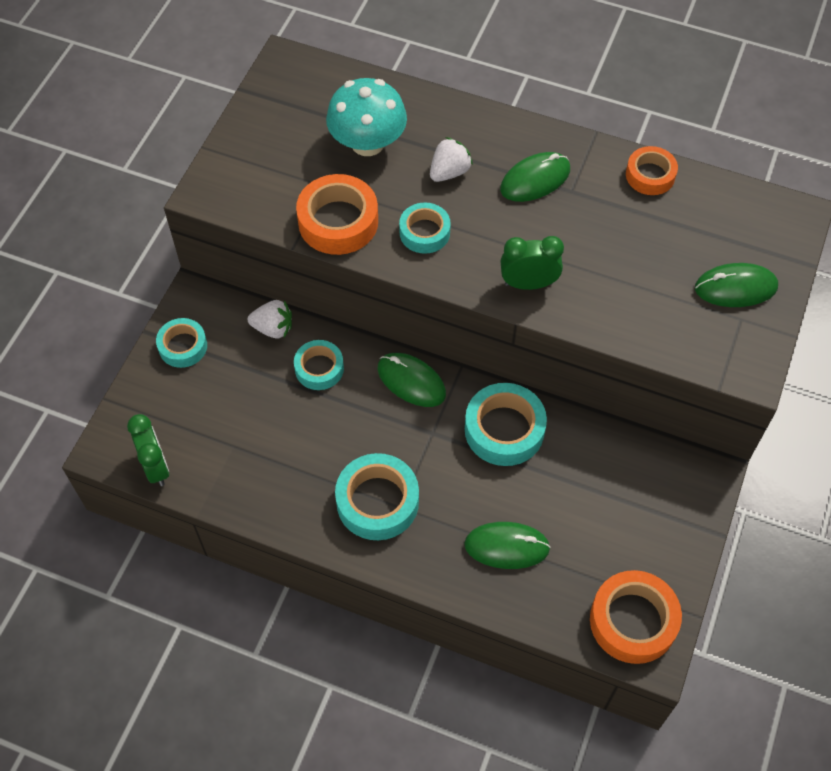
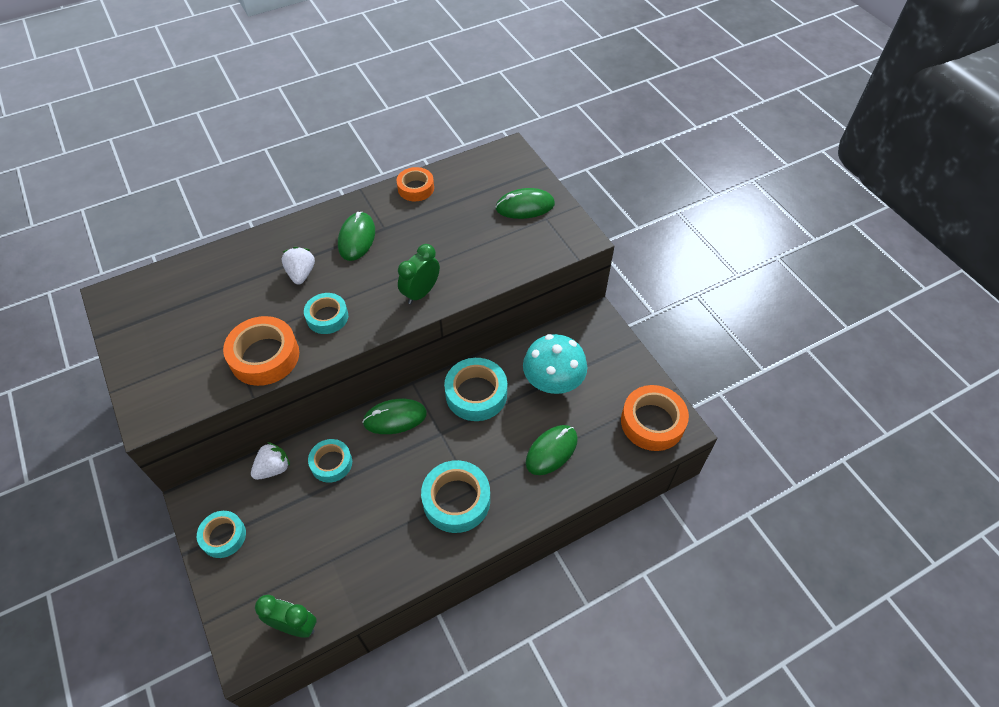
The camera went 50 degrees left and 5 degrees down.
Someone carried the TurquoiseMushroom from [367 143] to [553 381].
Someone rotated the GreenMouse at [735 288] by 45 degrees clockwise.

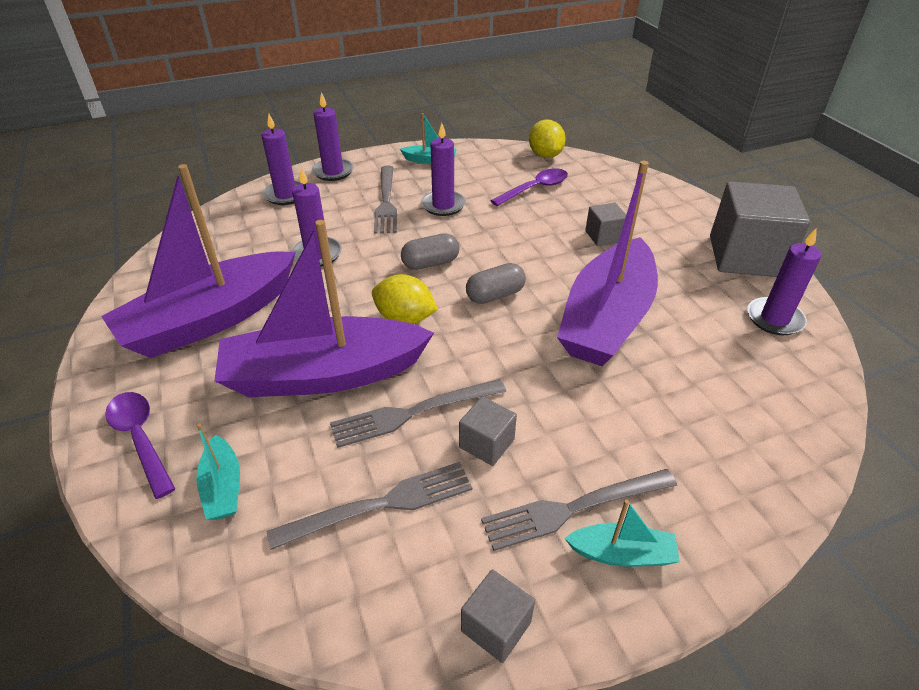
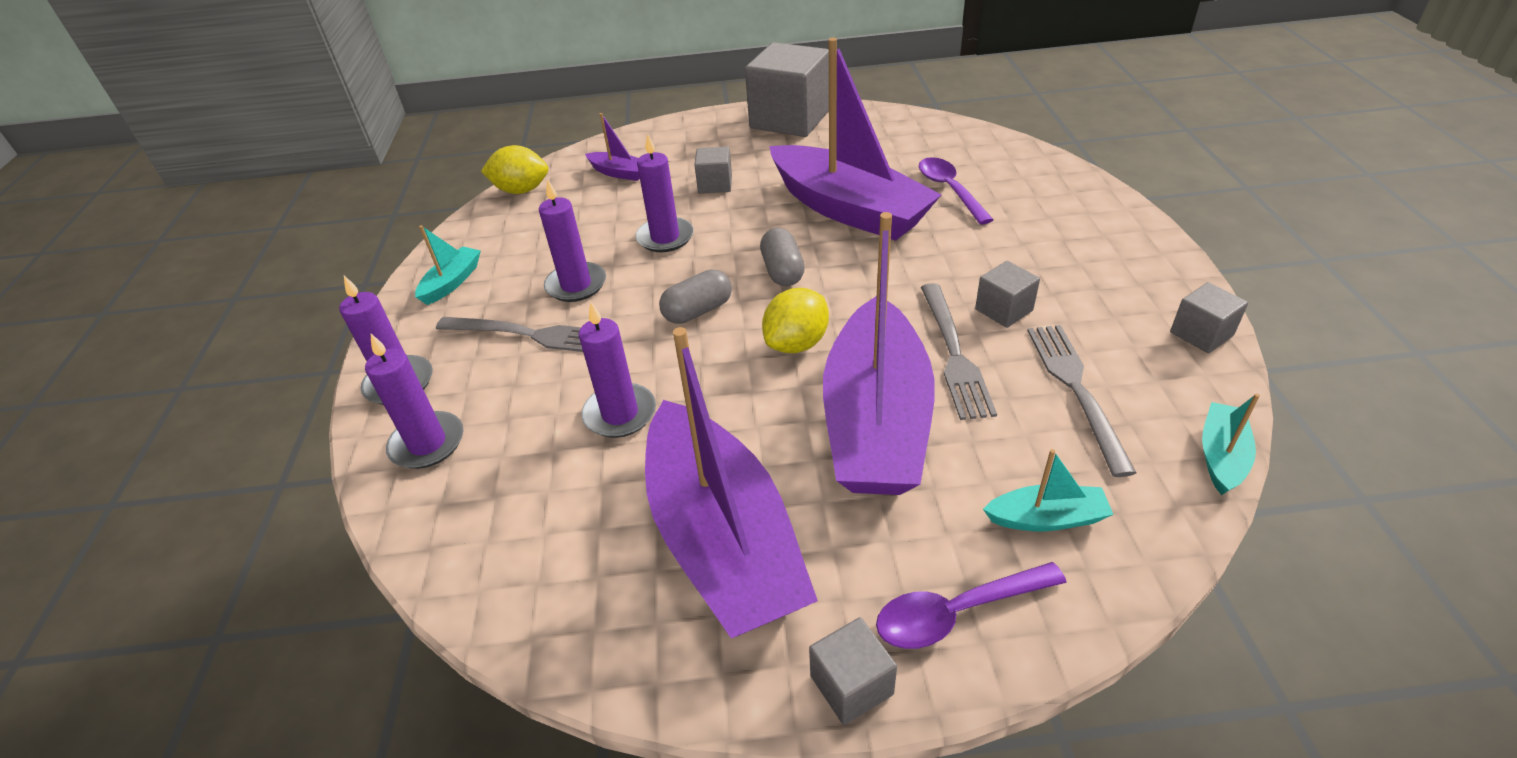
The camera went 70 degrees left and 0 degrees up.
Someone carried the PurpleSpoon from [535 189] to [949 190].
Someone carried the PurpleCandle from [774 319] to [665 237].
Someone rotated the GreyCapsule at [430 263] by 60 degrees clockwise.
Someone took away the GreyFork at [572 509].
Someone carried the TurquoiseBoat from [622 554] to [1221 456].
Someone put down the PurpleBoat at [619 173].
Someone put down the GreyCube at [851 685].

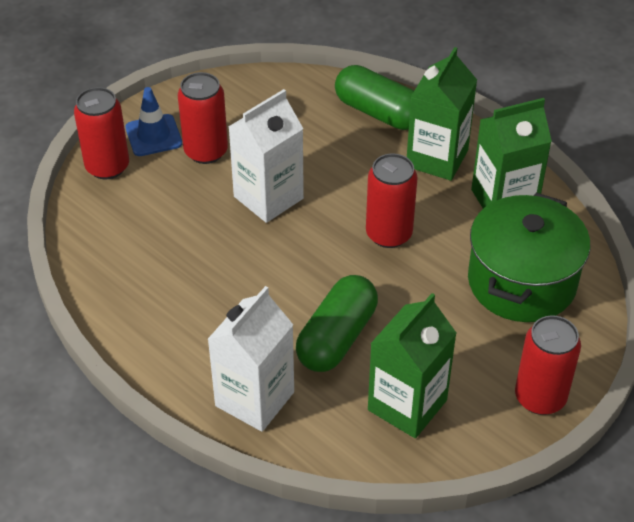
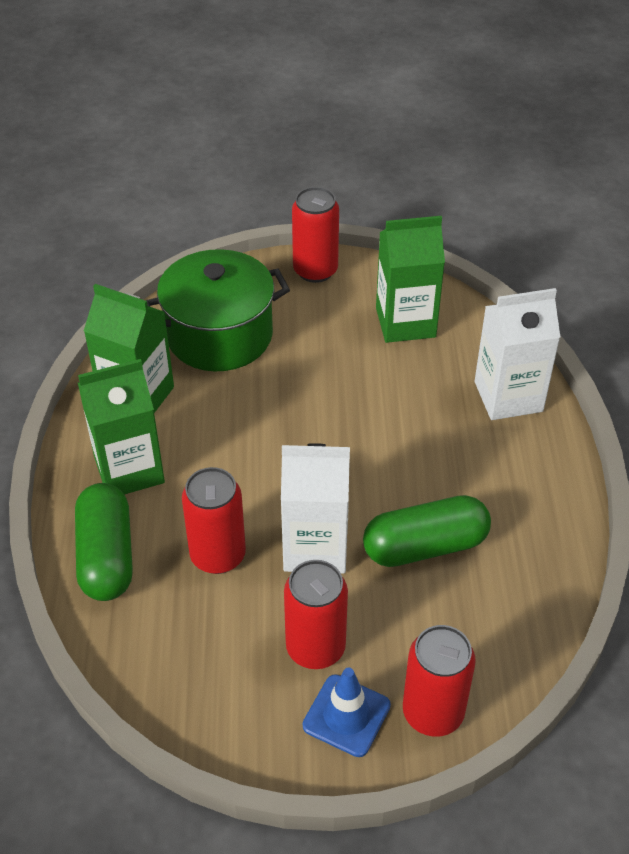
The camera went 135 degrees left and 0 degrees up.
Someone carried the RedCan from [389 234] to [218 555].
Someone carried the GreenCapsule from [337 337] to [425 546].

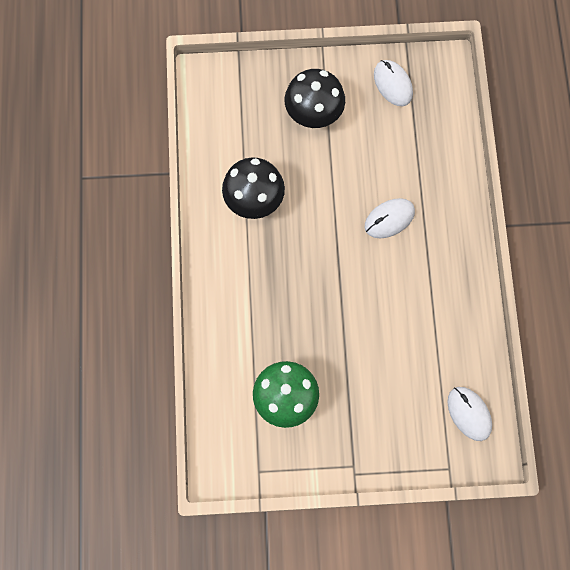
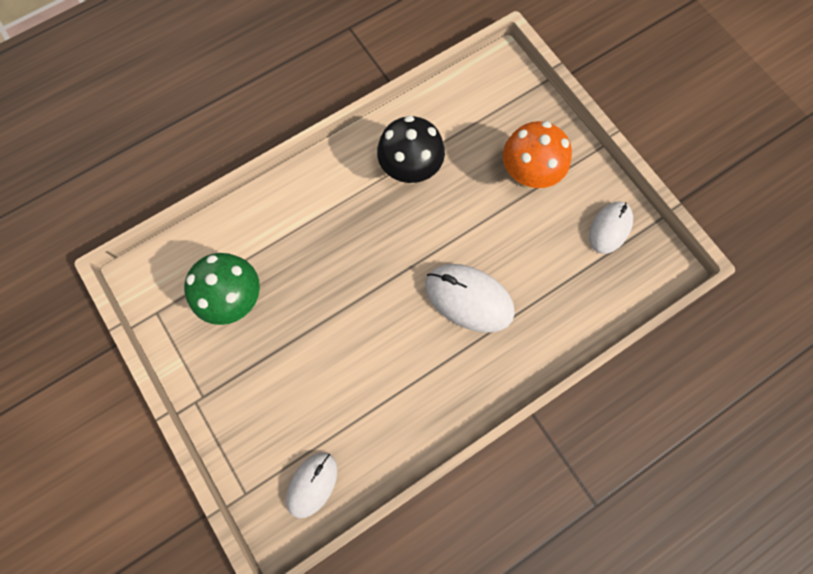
The camera went 60 degrees right and 0 degrees up.
Someone repainted the BlackMushroom at [313 116], which became the OrangeMushroom at [528 175].
Someone scaled the WhiteMouse at [389 219] by 1.53.

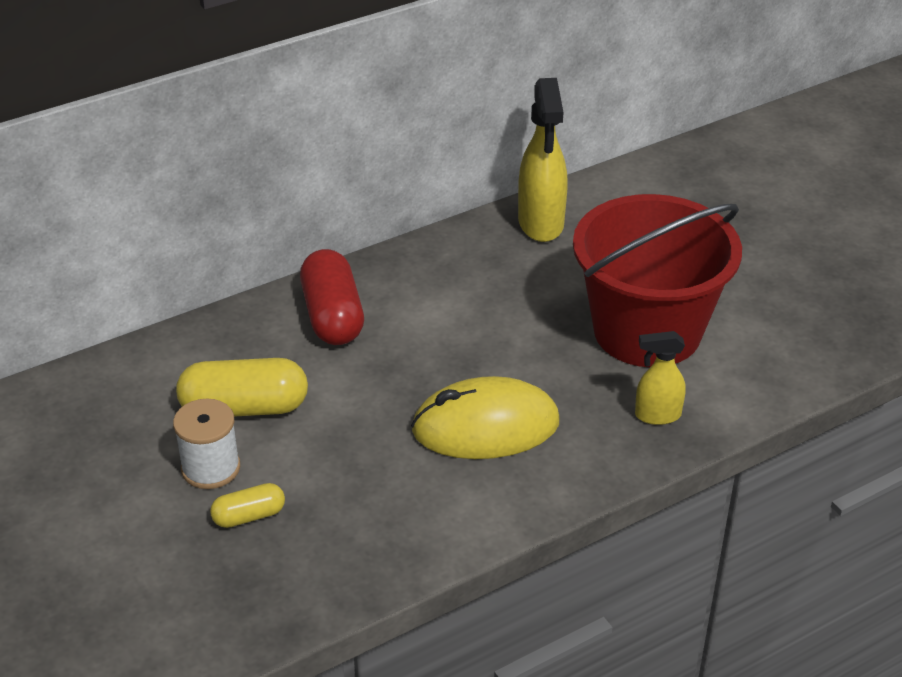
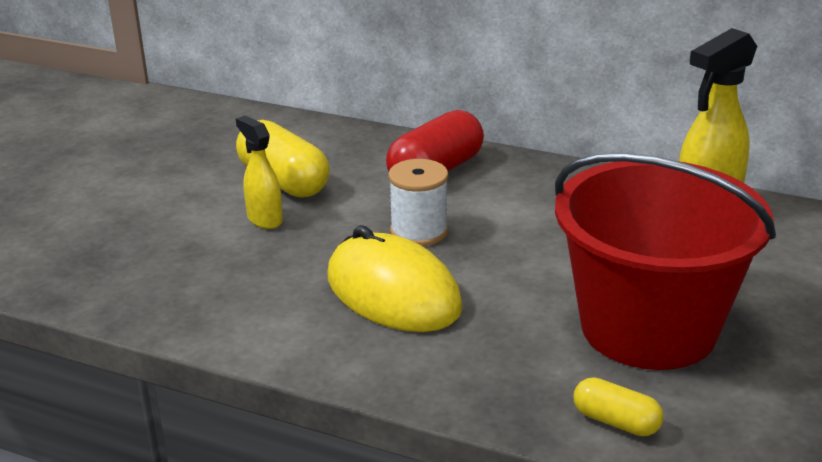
The camera went 55 degrees right and 10 degrees down.
Someone carried the YellowSprayBottle from [657 415] to [264 219].
Someone carried the WhiteSpool from [210 468] to [419 231].
Someone carried the YellowCapsule from [249 516] to [616 421].

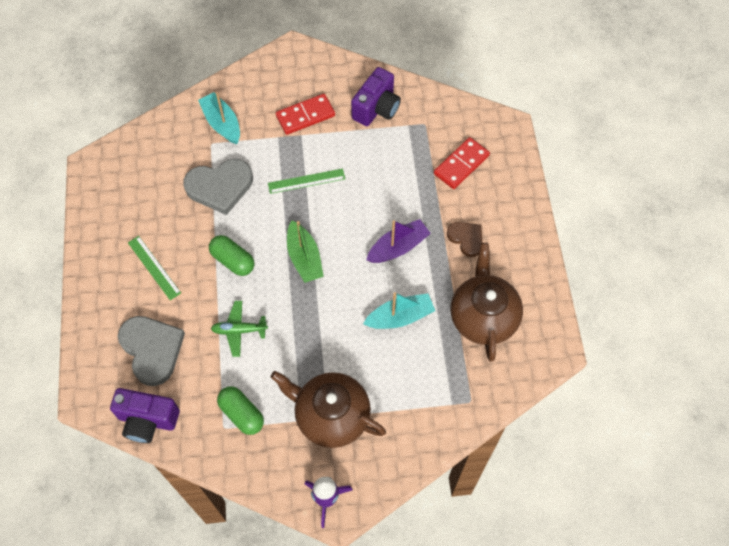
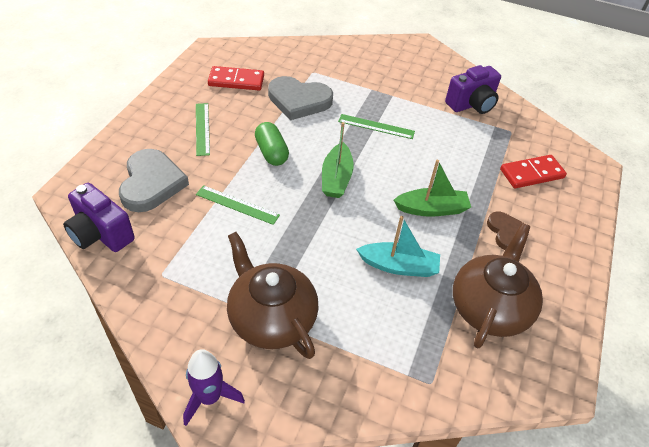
The camera went 25 degrees right and 15 degrees down.
Someone took away the TurquoiseBoat at [222 123].
Someone carried the RedDomino from [305 116] to [236 81].
Someone repainted the PurpleBoat at [398 247], which became the GreenBoat at [431 209].
Someone swapped the GreenPlane at [239 330] for the GreenRuler at [237 204].
Someone took away the GreenCapsule at [242 414].

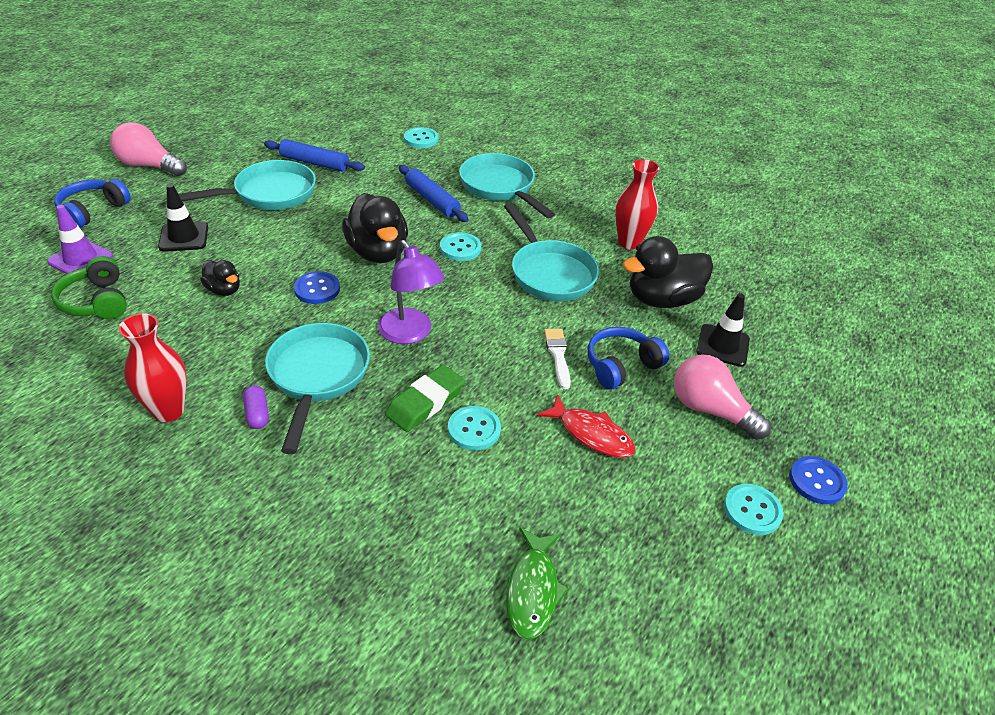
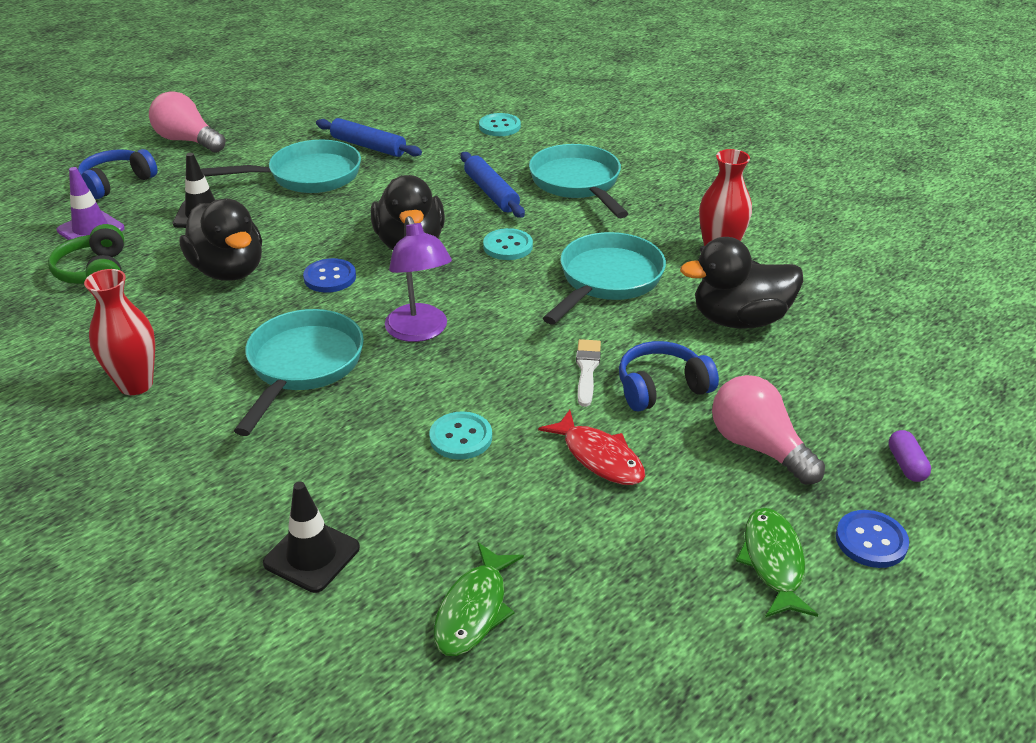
The camera went 15 degrees right and 5 degrees down.
Someone rotated the TurquoisePan at [549 273] by 135 degrees counterclockwise.
Someone scaled the BlackDuck at [224 290] by 1.95.
Someone carried the BlackTrafficCone from [722 345] to [312 555].
Someone took away the GreenEraser at [425 402].
Someone carried the PurpleCapsule from [257 414] to [906 465].
Someone swapped the TurquoiseButton at [752 510] for the GreenFish at [773 562].

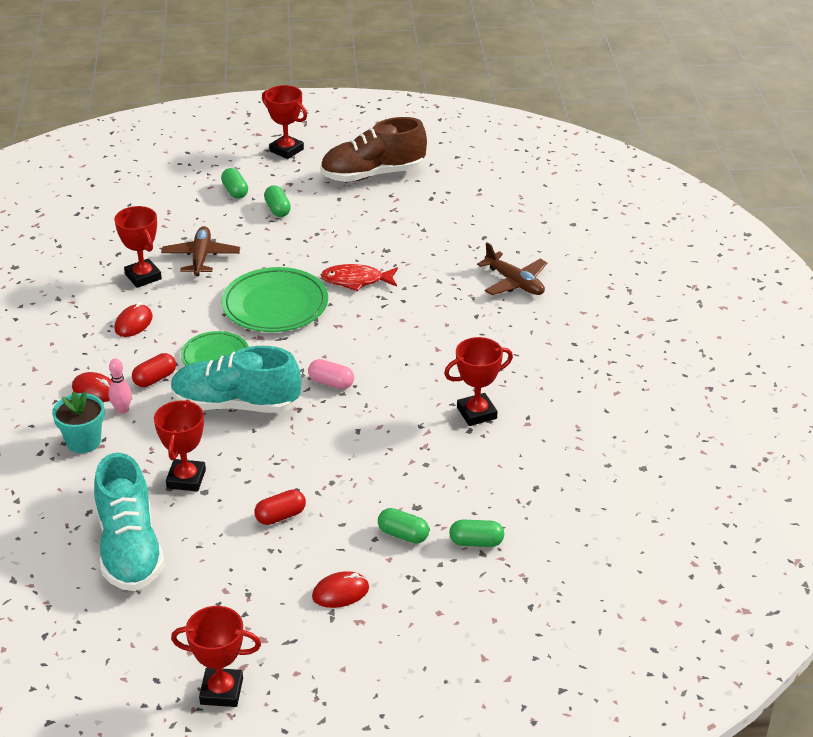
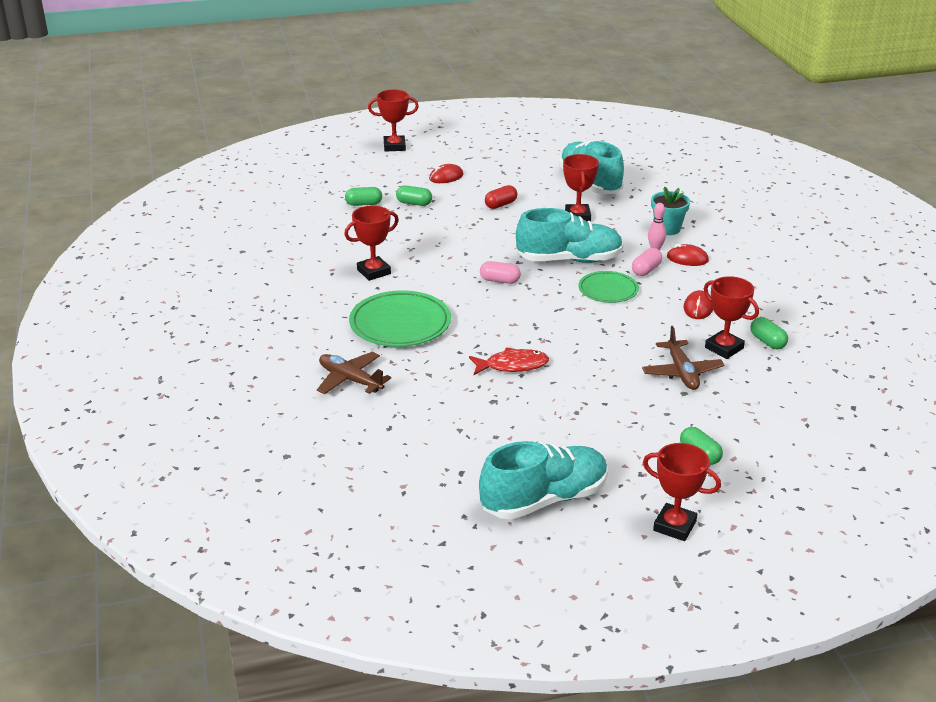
The camera went 170 degrees right and 5 degrees down.
Someone repainted the BrownShoe at [373 174], which became the TurquoiseShoe at [544 499].
Someone carried the GreenCapsule from [277 209] to [767 342].
Someone carried the GreenPlate from [275 305] to [400 324].
Someone repainted the RedCapsule at [155 379], which became the PinkCapsule at [646 270].
Someone carried the RedTrophy from [221 691] to [394 146].

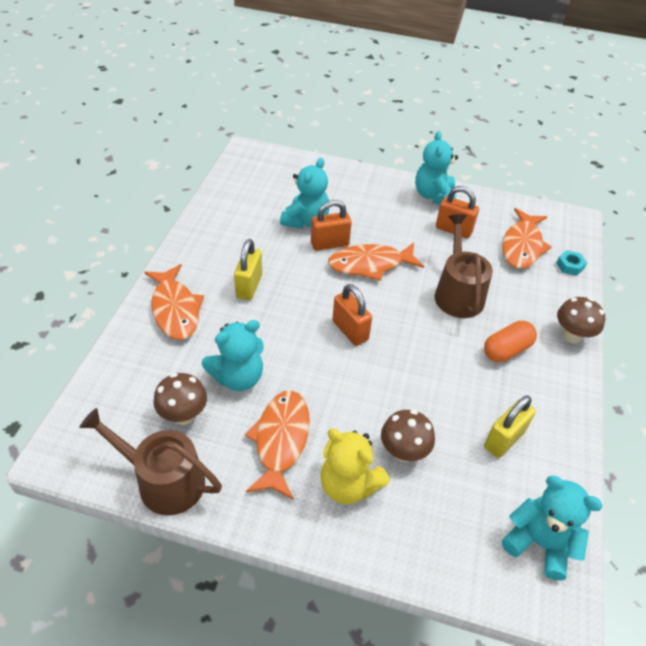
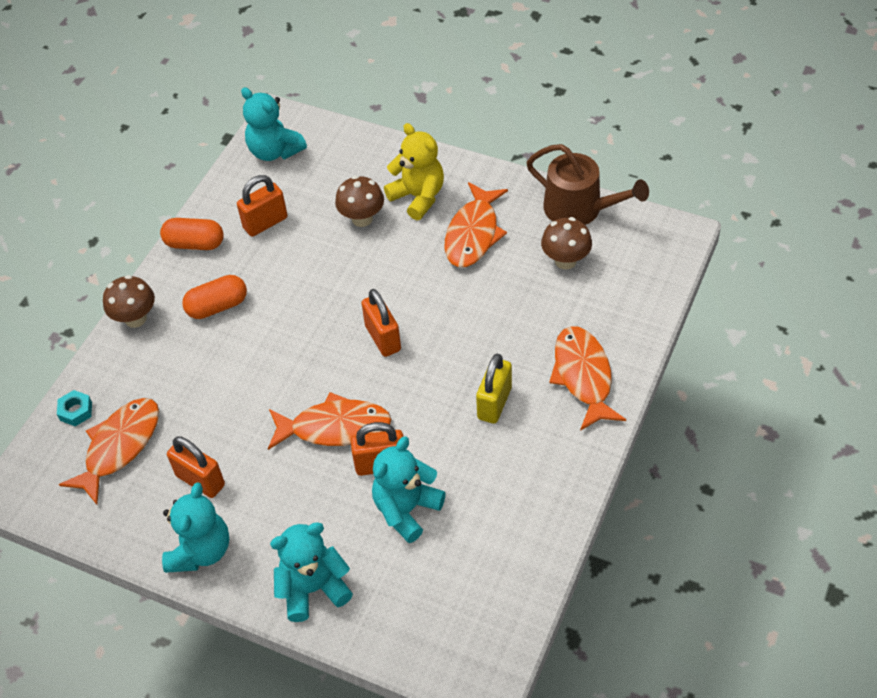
The camera went 165 degrees left and 5 degrees up.
Someone took away the BrownWateringCan at [457 293].
Someone carried the TurquoiseTeddyBear from [238 377] to [313 588].
Someone repainted the YellowPadlock at [504 440], which became the OrangePadlock at [265 223].
Someone put down the OrangeCapsule at [195 243].

